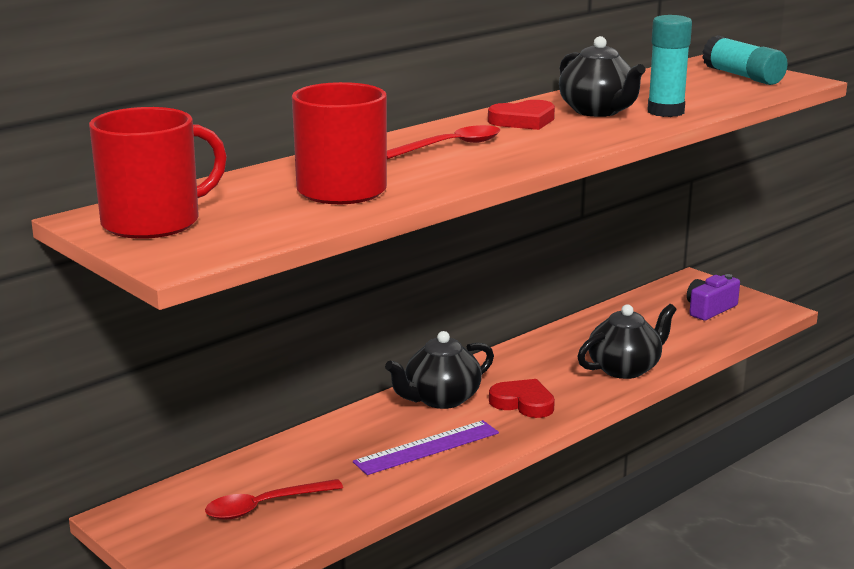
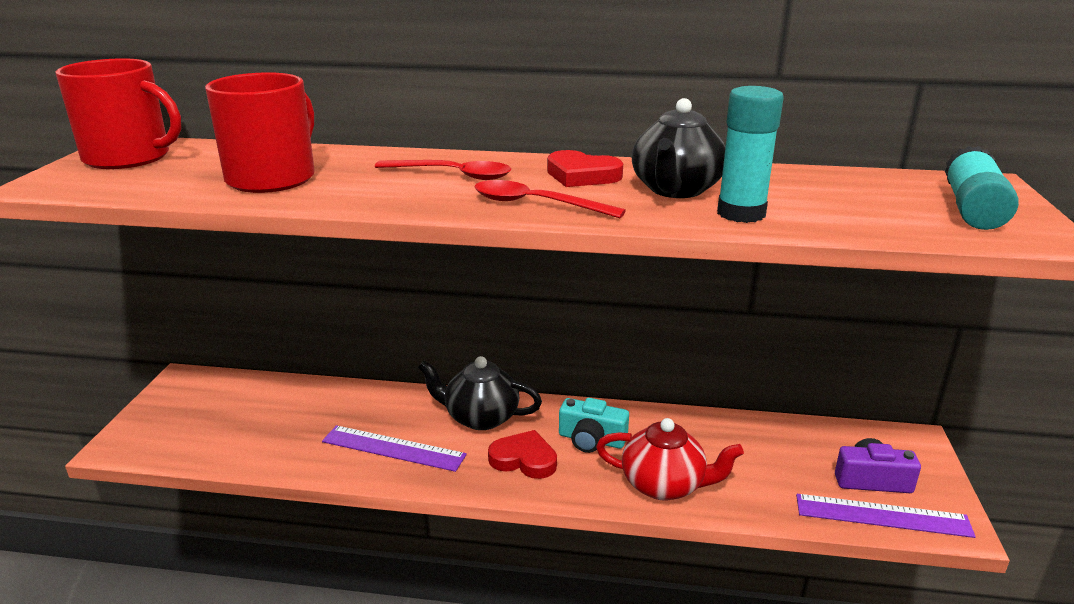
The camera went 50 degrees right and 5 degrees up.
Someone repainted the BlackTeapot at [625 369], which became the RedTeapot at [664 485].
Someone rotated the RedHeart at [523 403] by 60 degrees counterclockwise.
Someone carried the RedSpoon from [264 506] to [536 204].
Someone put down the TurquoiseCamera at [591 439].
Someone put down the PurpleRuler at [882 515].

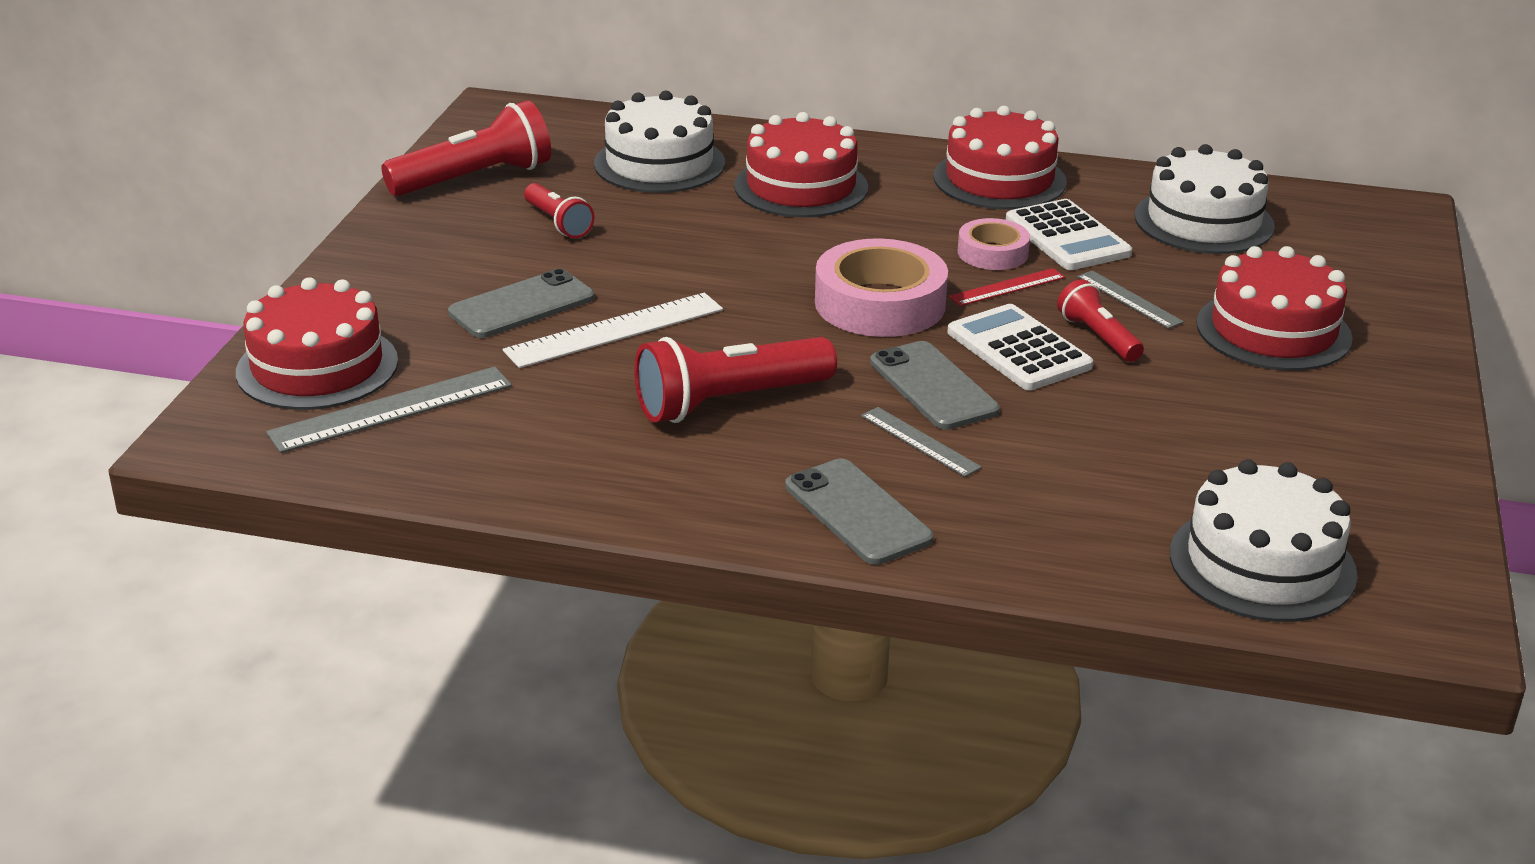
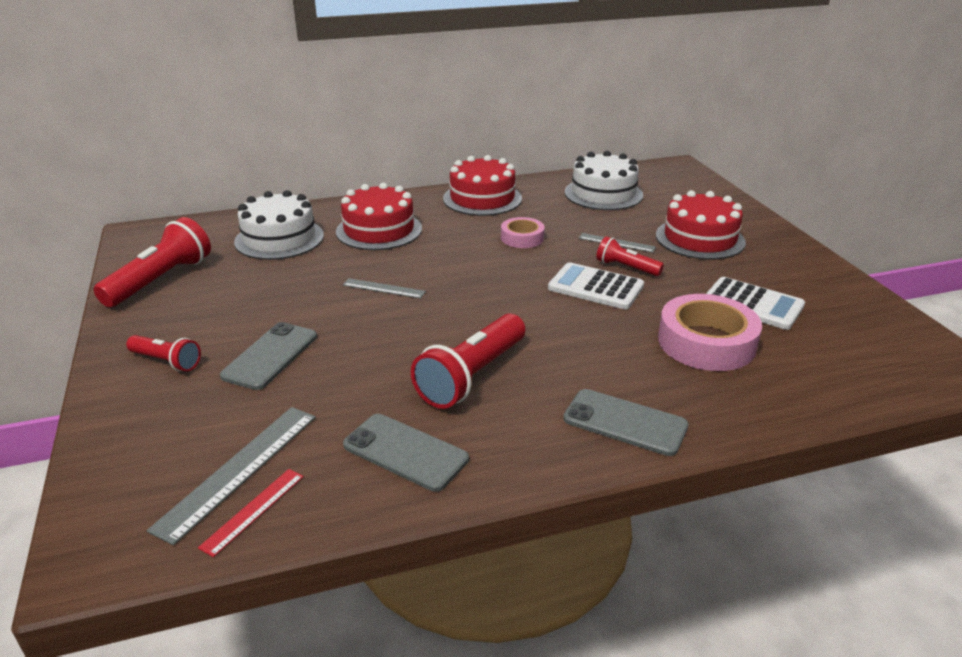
The camera went 30 degrees left and 0 degrees up.
Someone carried the RedFlashlight from [558 223] to [167 361].
Someone carried the WhiteCalculator from [1067 237] to [752 304].
Someone carried the PinkTape from [880 303] to [706 342].
Someone carried the RedRuler from [1007 287] to [253 510].
Someone took away the RedCake at [317 367].
Someone took away the WhiteRuler at [614 330].
Someone carried the GreyPhone from [933 386] to [405 452].
Someone carried the GreyRuler from [920 441] to [384 288].
Someone took away the WhiteCake at [1262 564].

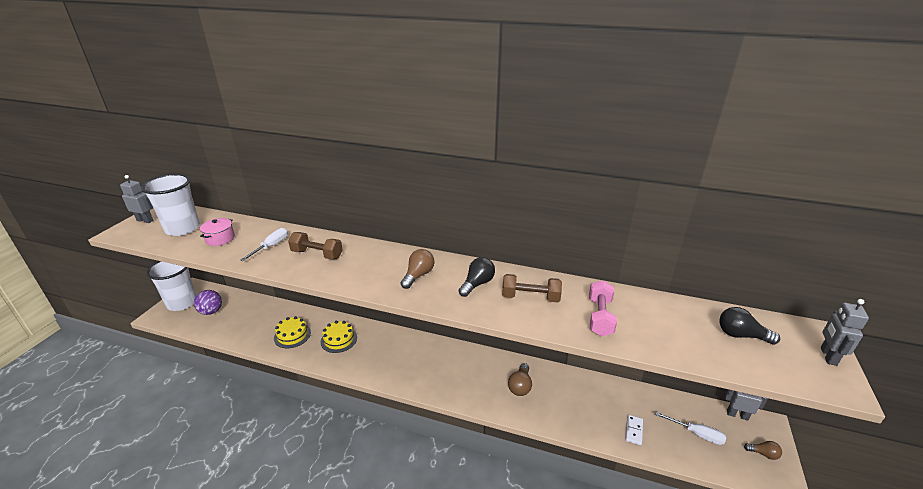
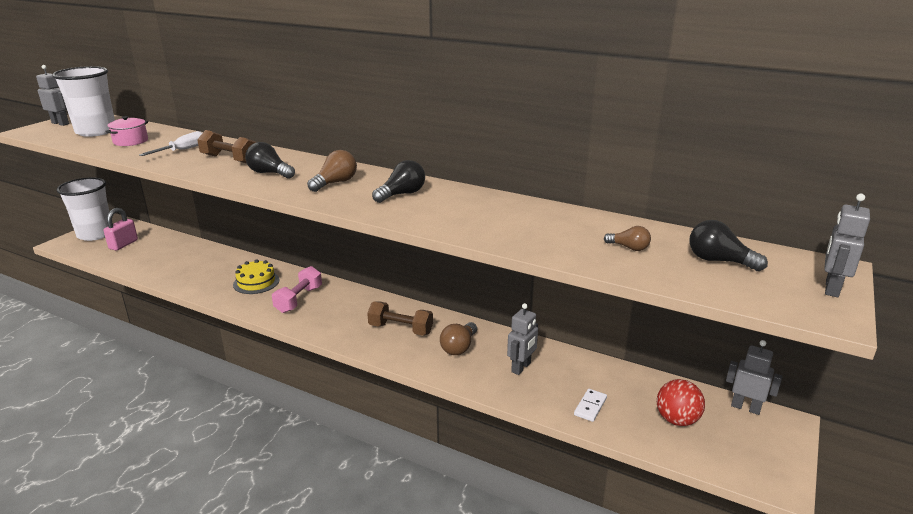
The camera went 10 degrees right and 5 degrees down.
Someone carried the BrownDumbbell from [530 297] to [400 329].
Someone carried the PinkDumbbell from [600 317] to [299 299].
Someone swapped the PurpleBall at [211 311] for the PinkPadlock at [123 244].
Someone took away the YellowCake at [292 335].
Someone swapped the WhiteScrewdriver at [696 434] for the RedBall at [676 420].
Someone carried the BrownLightBulb from [763 454] to [629 248].
Someone put down the BlackLightBulb at [269 173].
Someone put down the GreyRobot at [521 367].

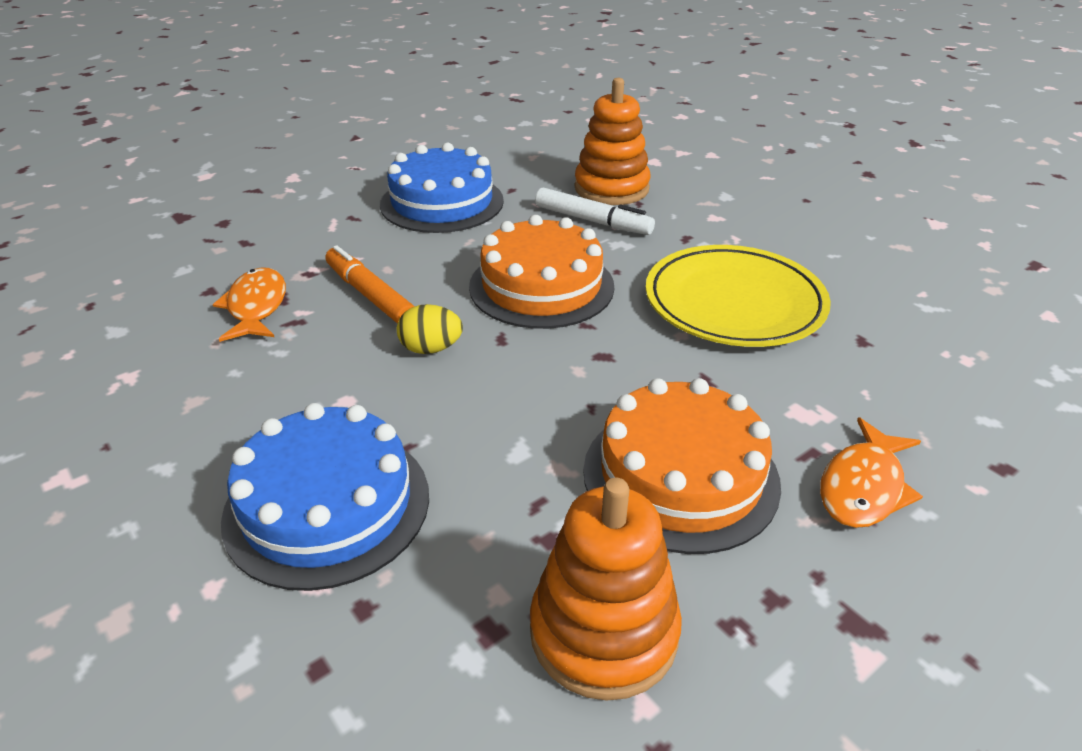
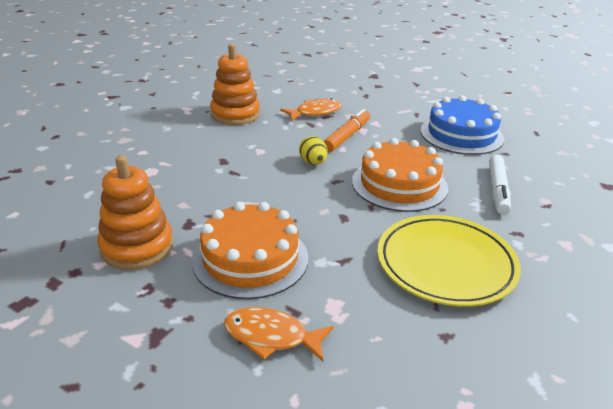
The camera went 70 degrees right and 5 degrees down.
Someone carried the OrangeStackingToy from [611 188] to [235 114].
Someone took away the BlueCake at [327 505].

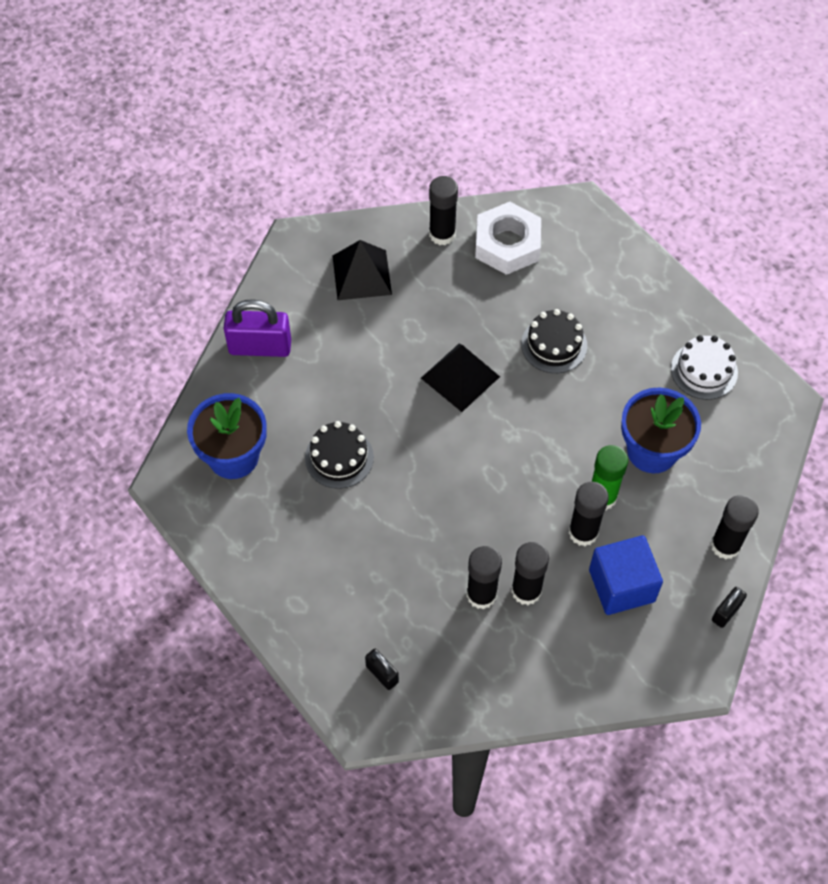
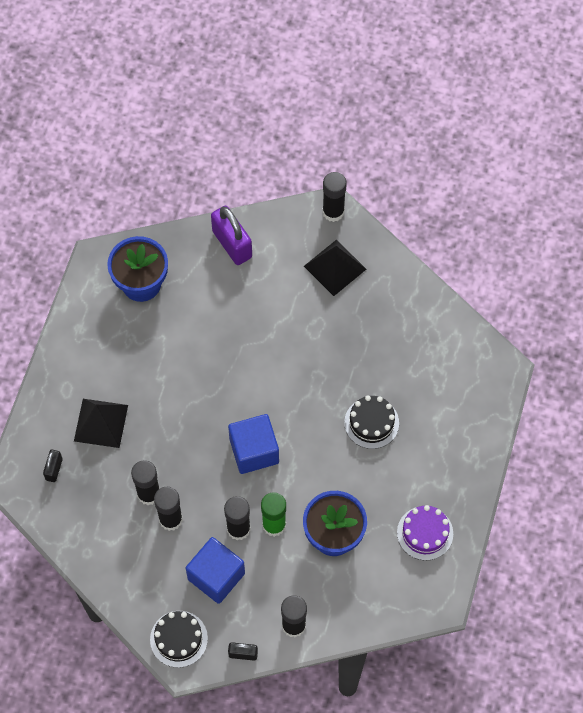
The camera went 55 degrees right and 5 degrees up.
Someone carried the BlackGlueStick from [442 234] to [333 212].
Someone took away the WhiteNut at [507 244].
Someone repainted the WhiteCake at [704 370], which became the PurpleCake at [425 533].
Someone carried the BlackPyramid from [460 377] to [101 423].
Someone carried the BlackCake from [339 457] to [178 639].
Someone put down the BlueCube at [254 451].

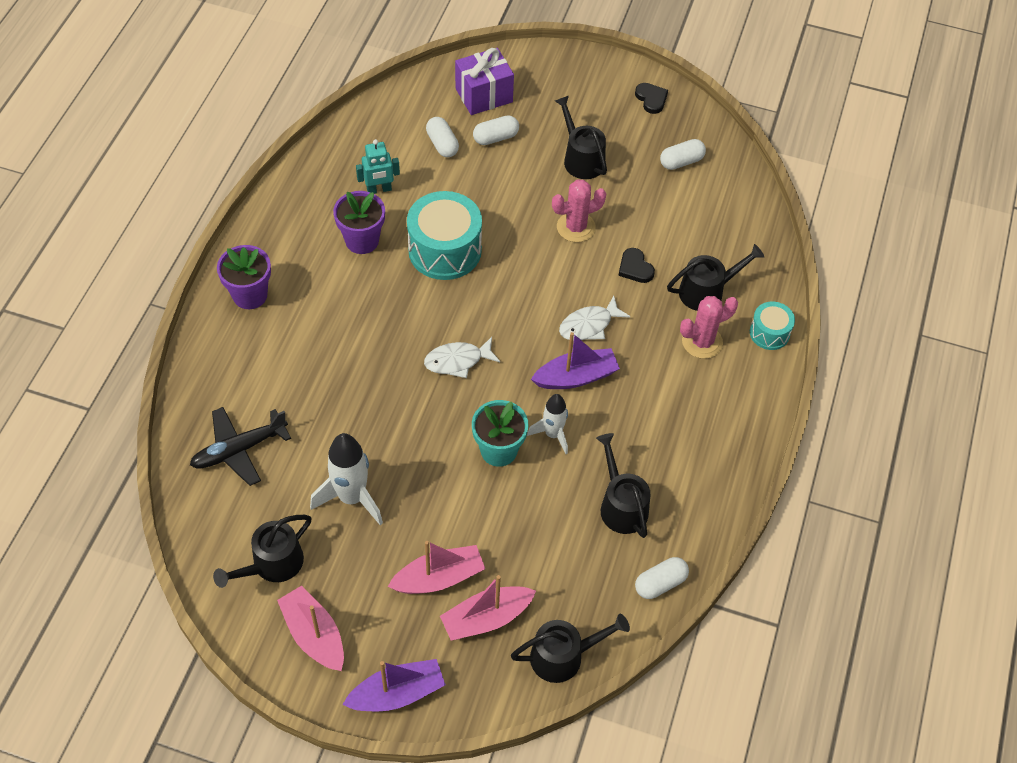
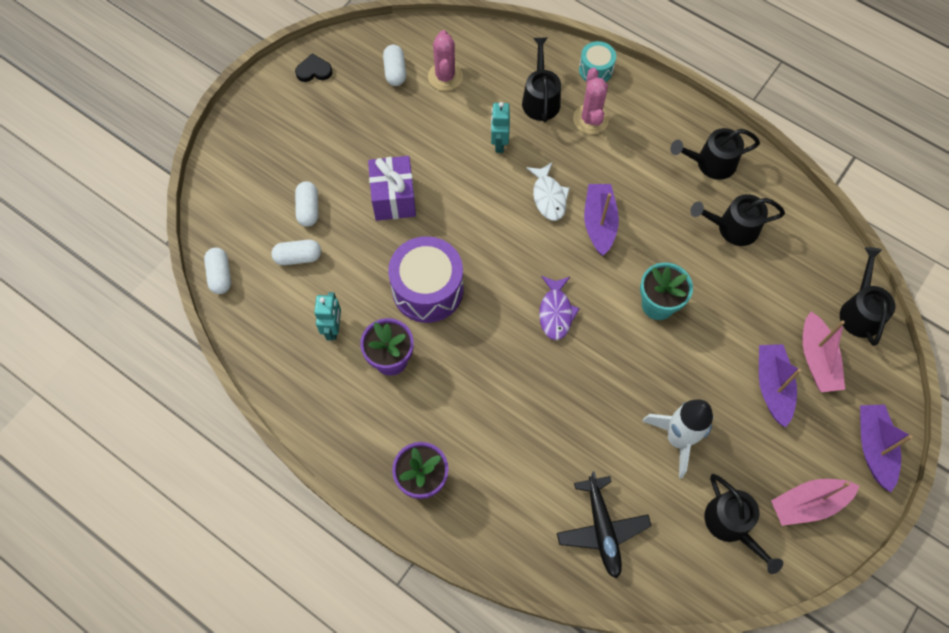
The camera went 70 degrees left and 10 degrees up.
Someone carried the PurpleGift from [484 95] to [394 198].
Someone carried the BlackWateringCan from [581 159] to [711 163].
Someone carried the PinkCactus from [576 227] to [445 77].
Someone repainted the TurquoiseDrum at [445 250], which became the PurpleDrum at [427 289].
Someone swapped the BlackHeart at [635 268] for the TurquoiseRobot at [499 143].
Someone repainted the WhiteFish at [457 361], which became the PurpleFish at [556 312].
Someone took away the WhiteRocket at [552 434].
Someone repainted the PinkBoat at [439 578], which became the PurpleBoat at [772 386].
Someone carried the WhiteCapsule from [660 583] to [220 275].

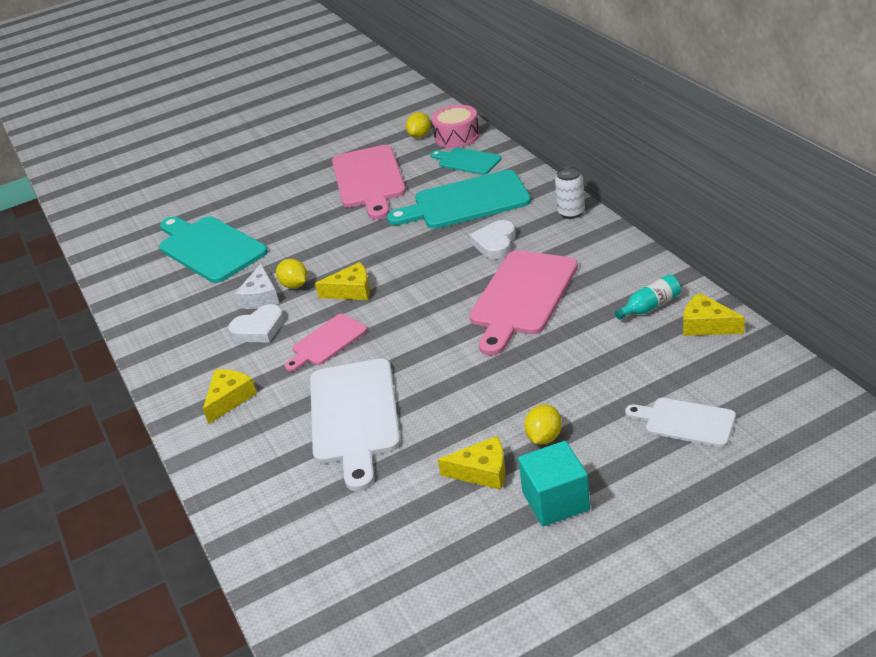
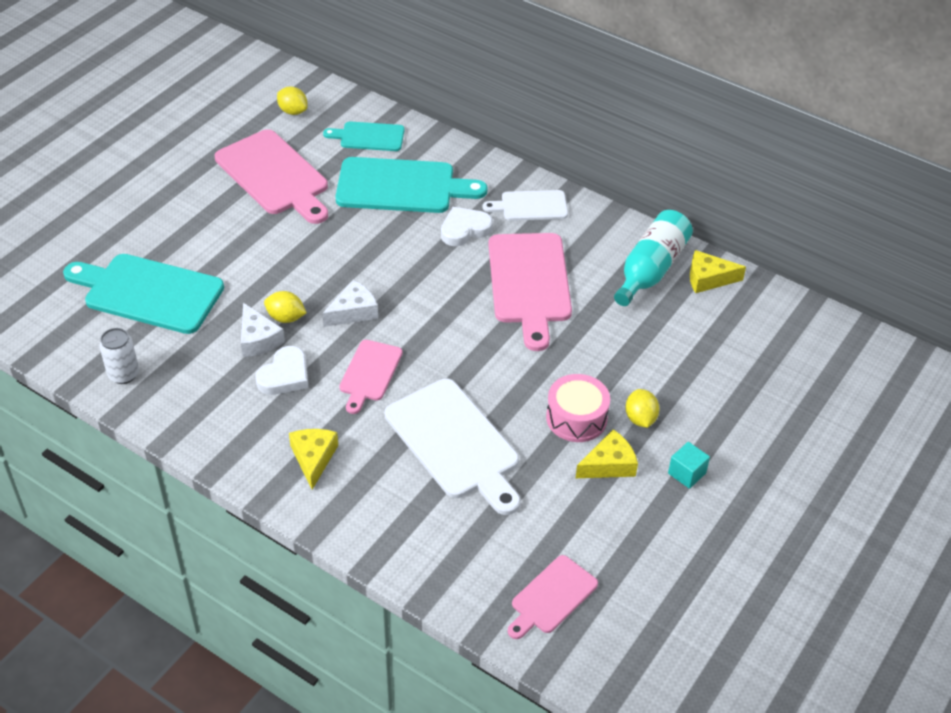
The camera went 35 degrees left and 10 degrees up.
Someone carried the PinkDrum from [457 137] to [576 418].
Someone rotated the YellowLemon at [420 135] by 45 degrees counterclockwise.
Someone carried the WhiteCan from [571 213] to [123 374].
Someone rotated the TurquoiseCuttingBoard at [466 202] by 135 degrees counterclockwise.
Someone rotated the WhiteHeart at [495 243] by 75 degrees clockwise.
Someone repainted the YellowCheese at [351 291], which became the WhiteCheese at [353 311].
Someone scaled the TurquoiseBottle at [650 306] by 1.81.
Someone carried the WhiteCuttingBoard from [685 422] to [530 206].
Someone scaled the TurquoiseCube at [555 501] by 0.60.
Someone put down the PinkCuttingBoard at [551 597].

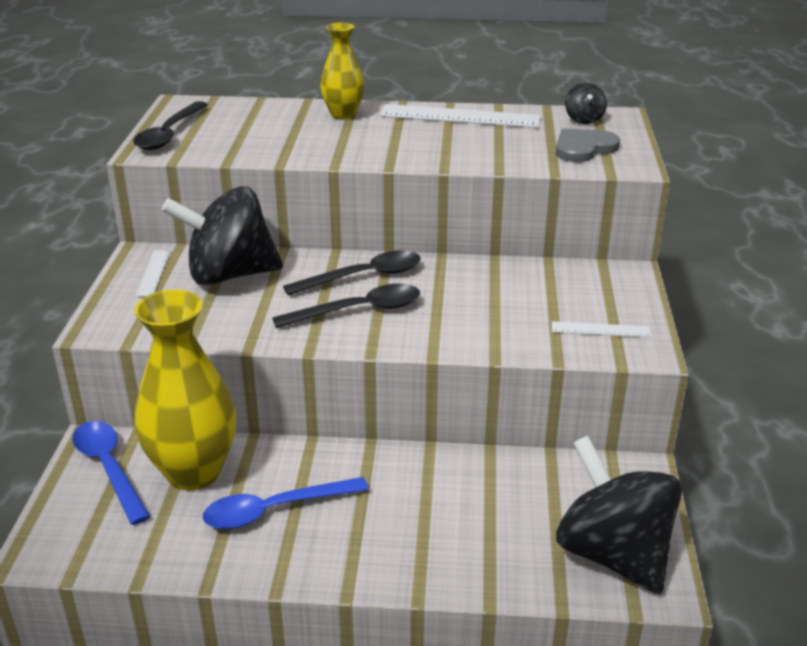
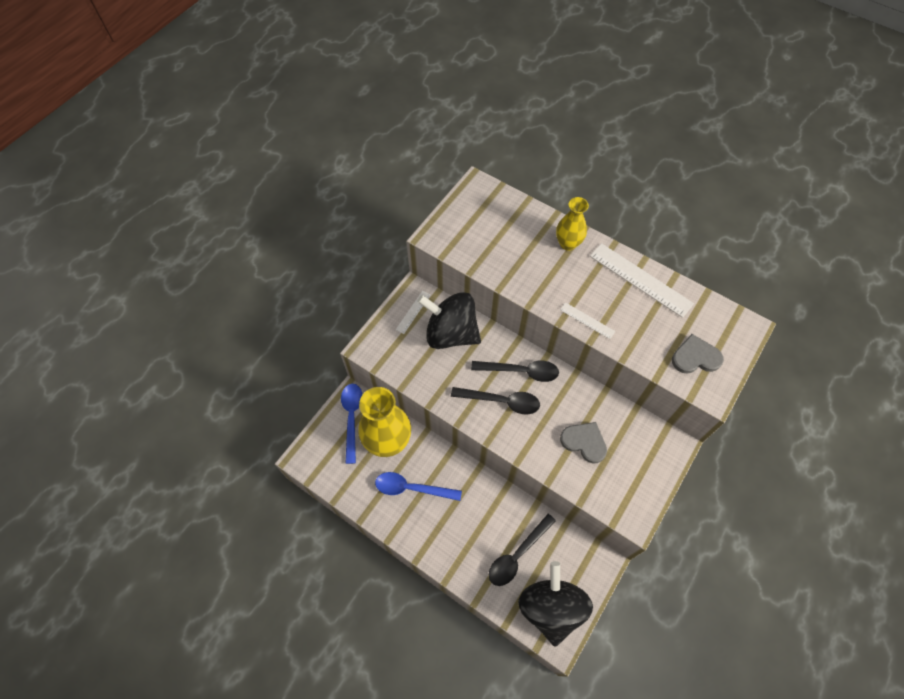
The camera went 30 degrees right and 30 degrees up.
Someone took away the BlackSpinningTop at [584 119].
Someone carried the BlackSpoon from [169 134] to [517 554].
Someone carried the WhiteRuler from [600 330] to [587 320].
Someone put down the GreyHeart at [584 442].

